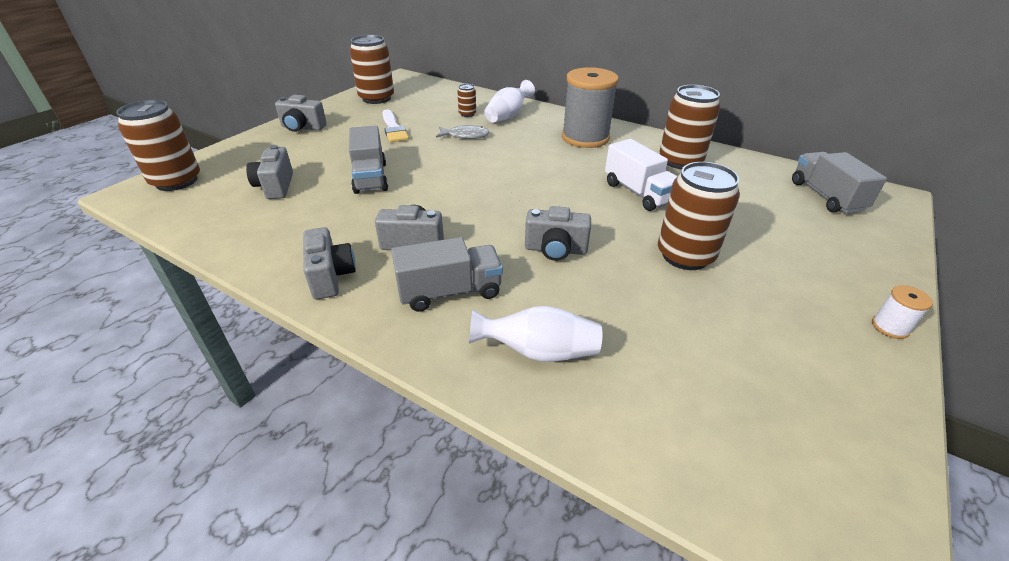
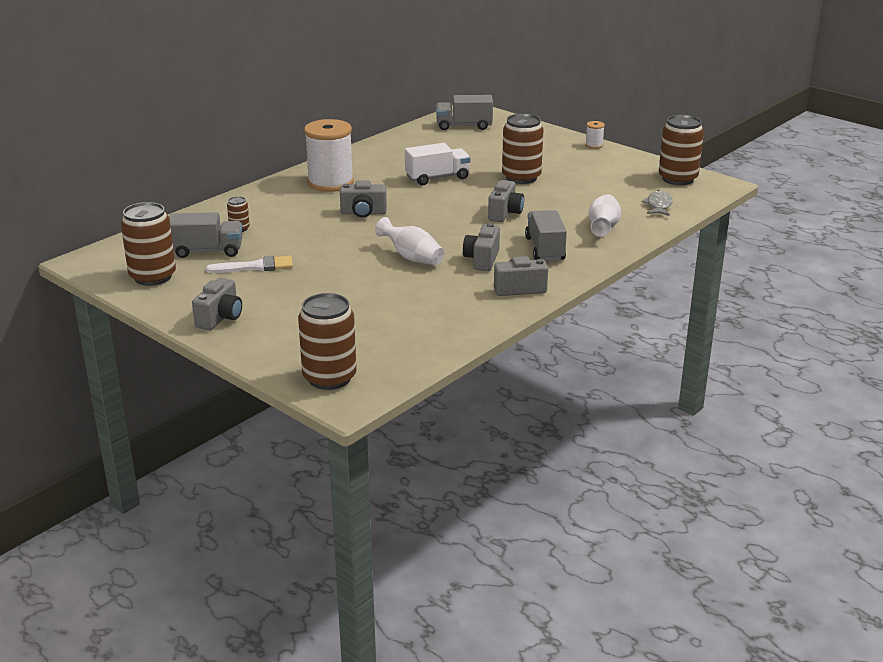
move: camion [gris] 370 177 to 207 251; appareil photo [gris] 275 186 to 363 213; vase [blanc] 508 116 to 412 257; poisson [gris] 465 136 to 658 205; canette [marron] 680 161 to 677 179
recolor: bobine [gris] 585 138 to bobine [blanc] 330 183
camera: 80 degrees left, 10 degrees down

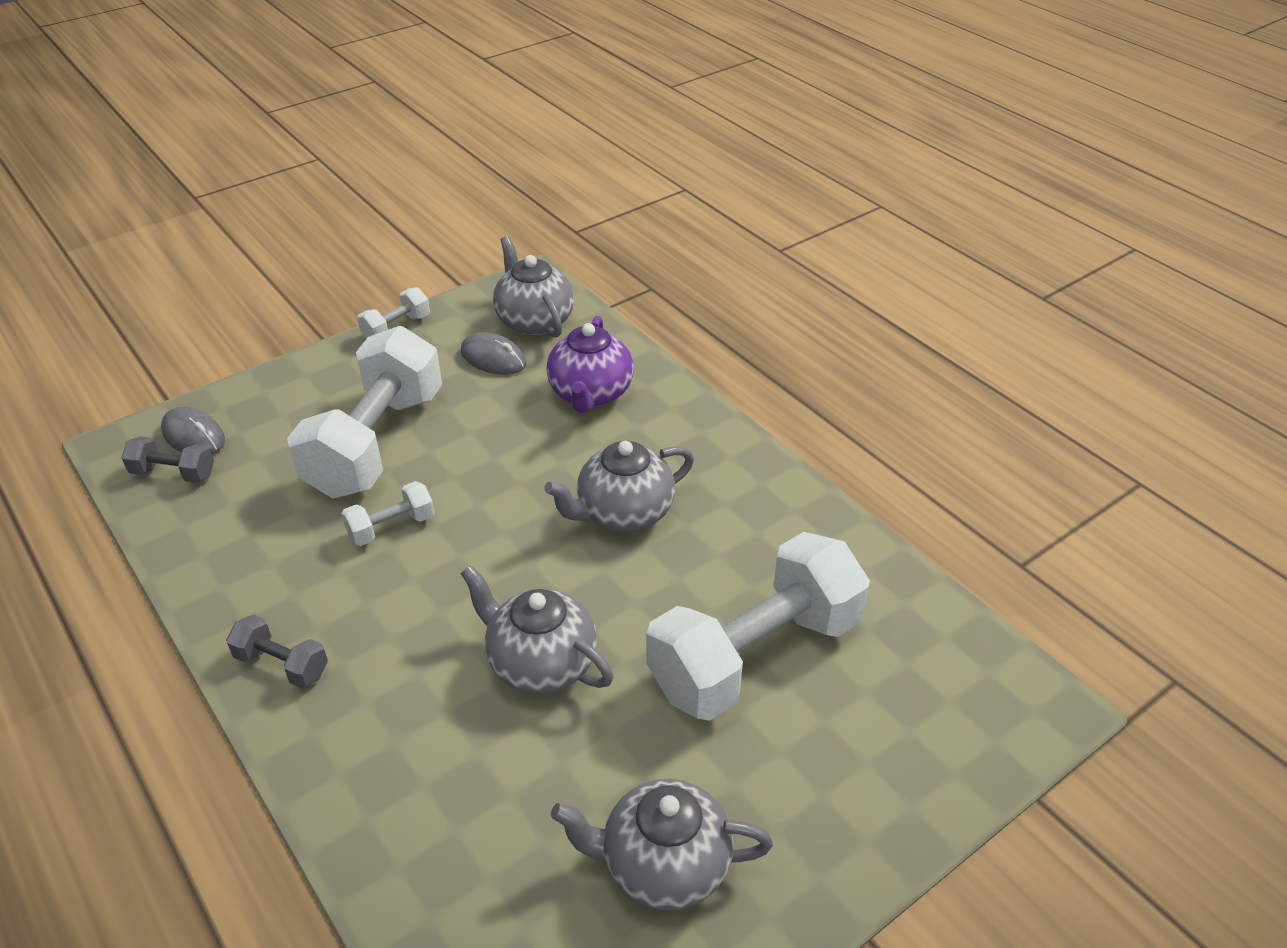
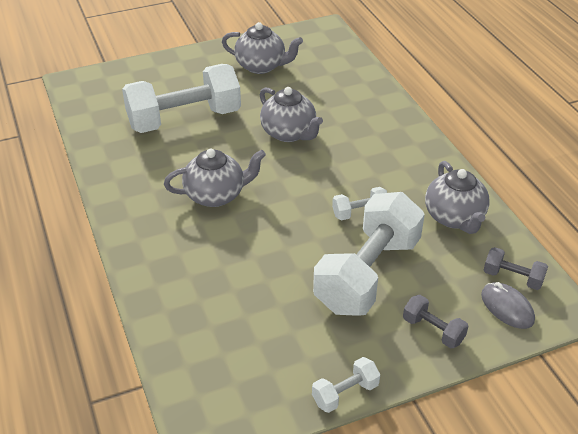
delete: souris [gris] 493 358; théière [violet] 590 394
move: haltère [gris] 282 664 to 433 330; théière [gris] 534 321 to 454 218
camera: 165 degrees left, 0 degrees up

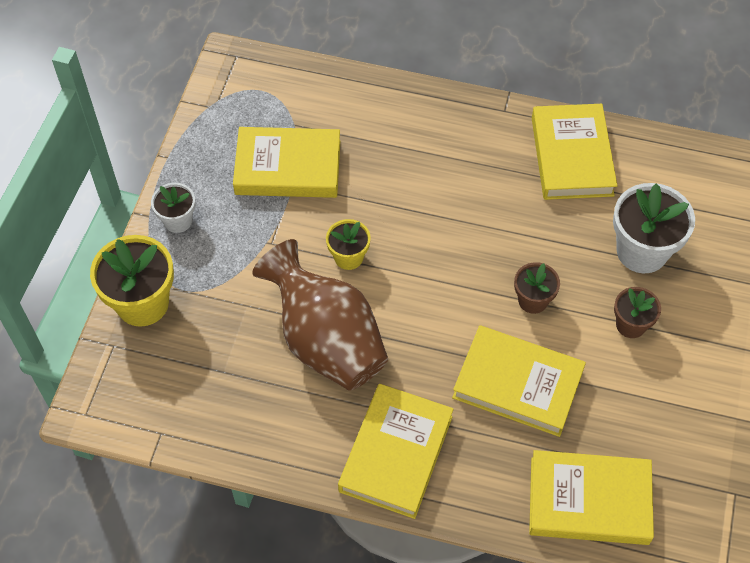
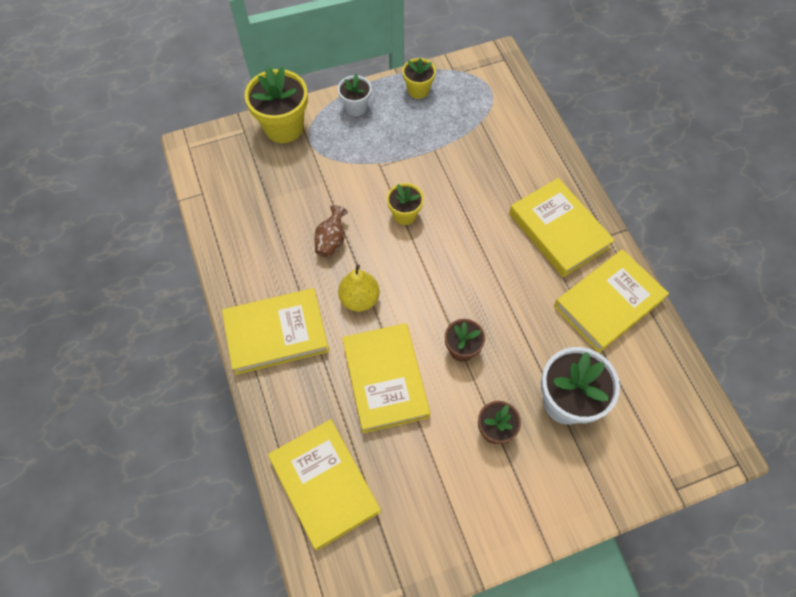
insert: poire [jaune] 359 299; pot de fleurs [jaune] 418 90
move: livre [jaune] 288 167 to 558 230
resize: vase [marron] 326 340 = 331 241 x0.42
camera: 55 degrees right, 5 degrees up

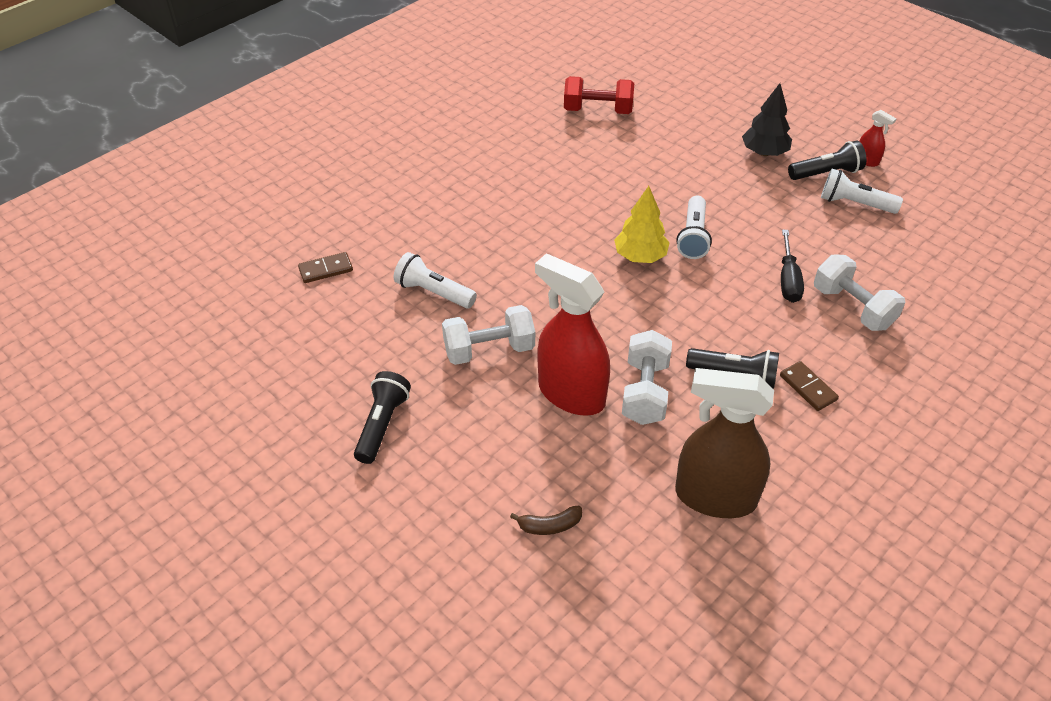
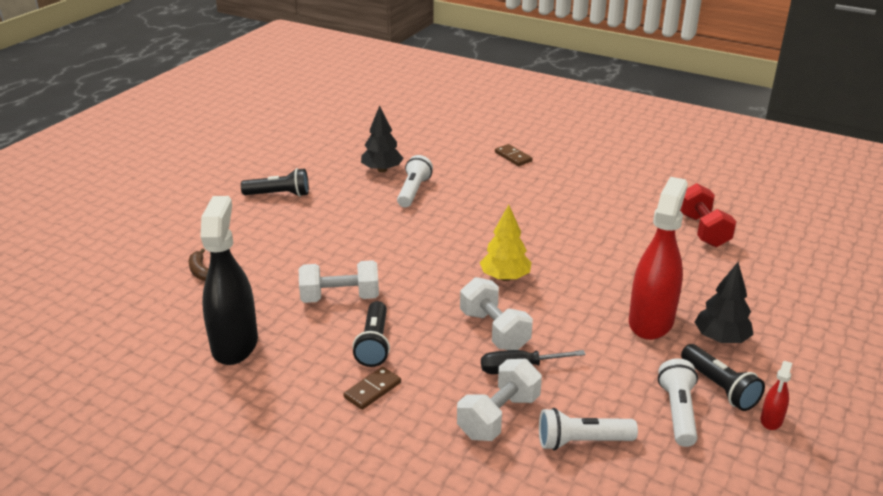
insert: arbre [noir] 382 170
move: haltère [blanc] 489 350 to 494 330; domino [marron] 326 269 to 513 157; lampe de poche [blanc] 693 237 to 581 442; vaporisateur [rouge] 571 394 to 651 321
recolor: vaporisateur [marron] 714 497 to vaporisateur [noir] 235 344
camera: 75 degrees right, 15 degrees down

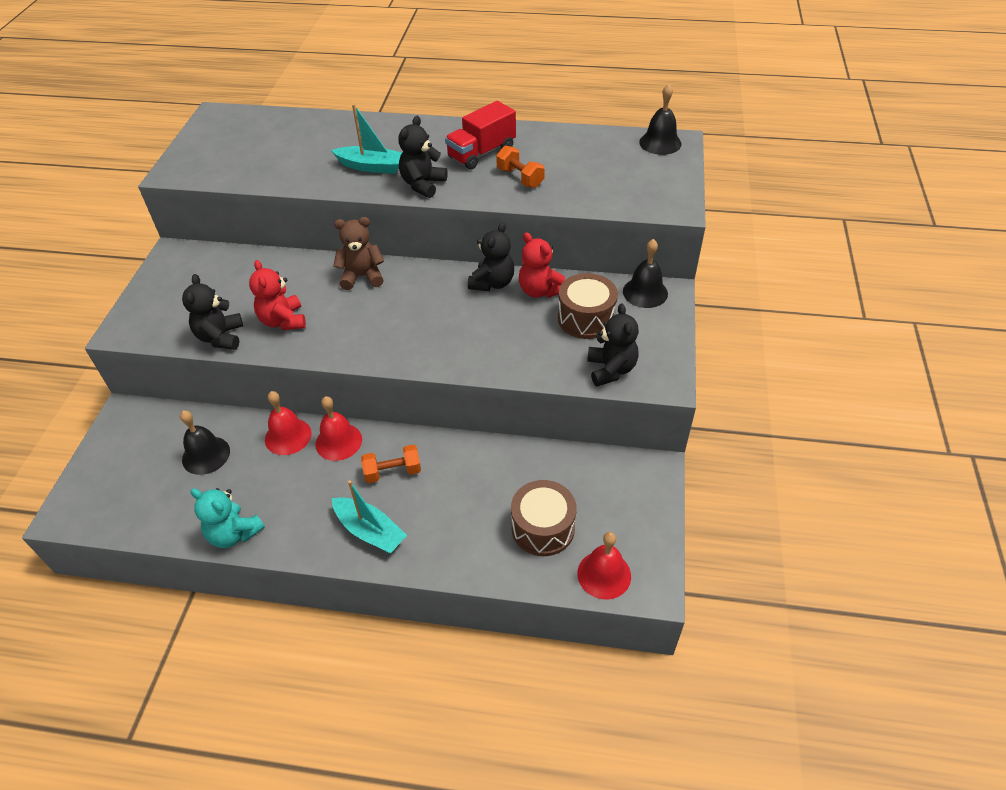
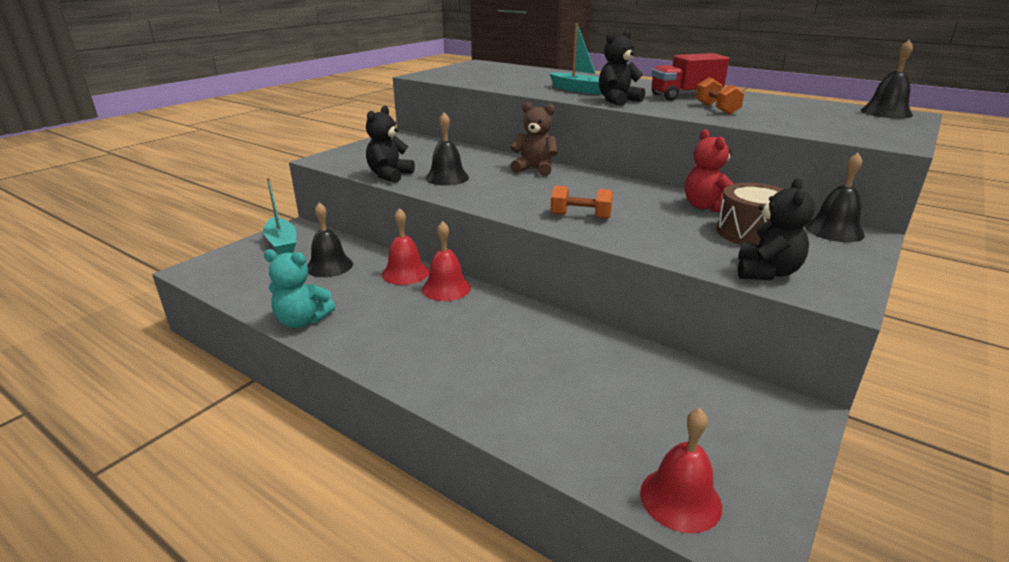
delete: ours en peluche [noir] 492 283; tambour [marron] 543 528
move: bateau [turquoise] 370 531 to 282 243; haltère [orange] 393 472 to 580 216
replace: ours en peluche [rouge] 283 321 to cloche [noir] 447 177
rotate: ours en peluche [turquoise] 234 533 = 302 321 45 degrees counterclockwise
camera: 25 degrees right, 20 degrees down

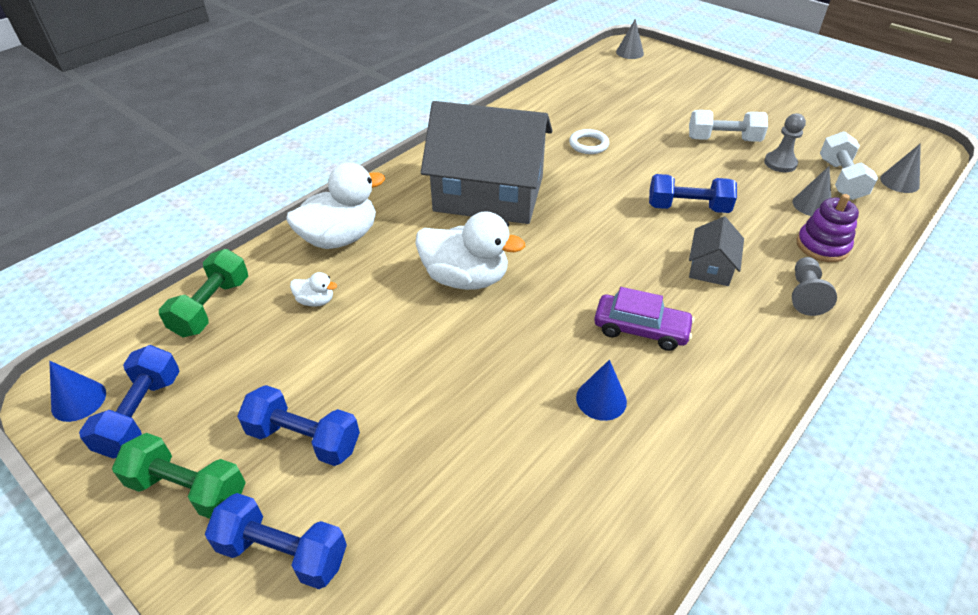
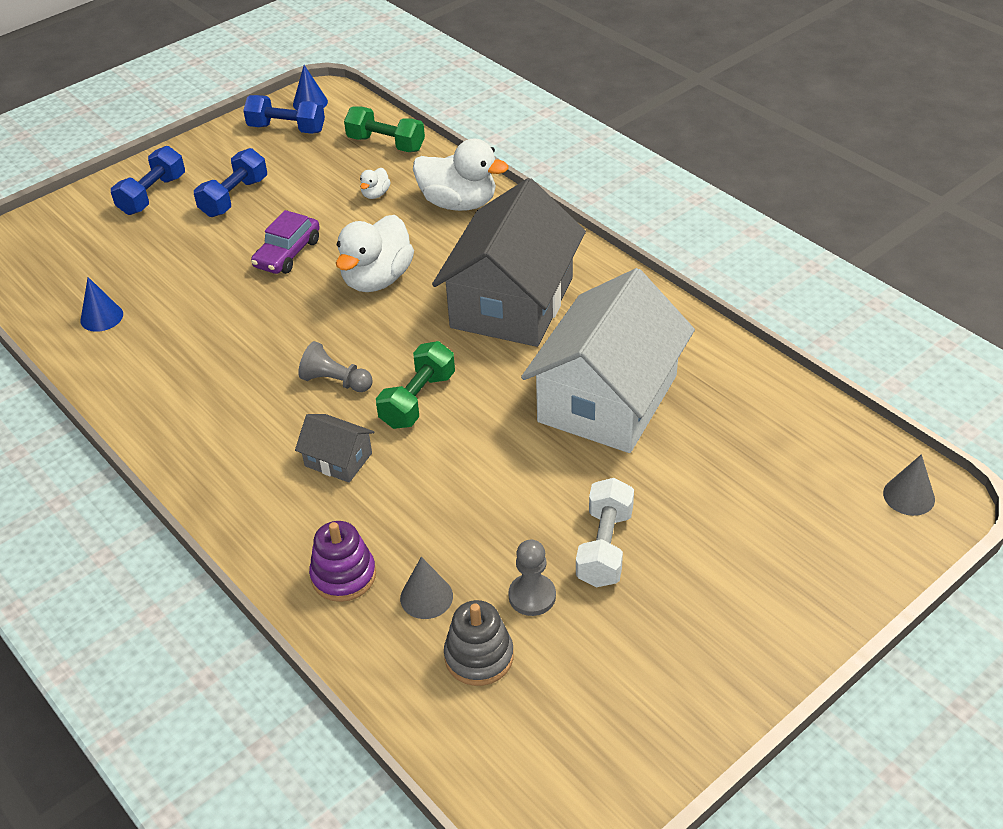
delete: haltère [bleu] 688 208; cône [gris] 899 182
move: cône [bleu] 601 399 to 101 317; voiture [violet] 641 329 to 288 253; pion [gris] 805 294 to 335 381; haltère [vert] 188 489 to 418 400
replace: haltère [blanc] 840 179 to jouet à empiler [gris] 479 656; anneau [blanc] 588 144 to maison [blanc] 607 398
rotate: canard [blanc] 340 238 = 459 203 45 degrees counterclockwise
camera: 100 degrees right, 0 degrees up

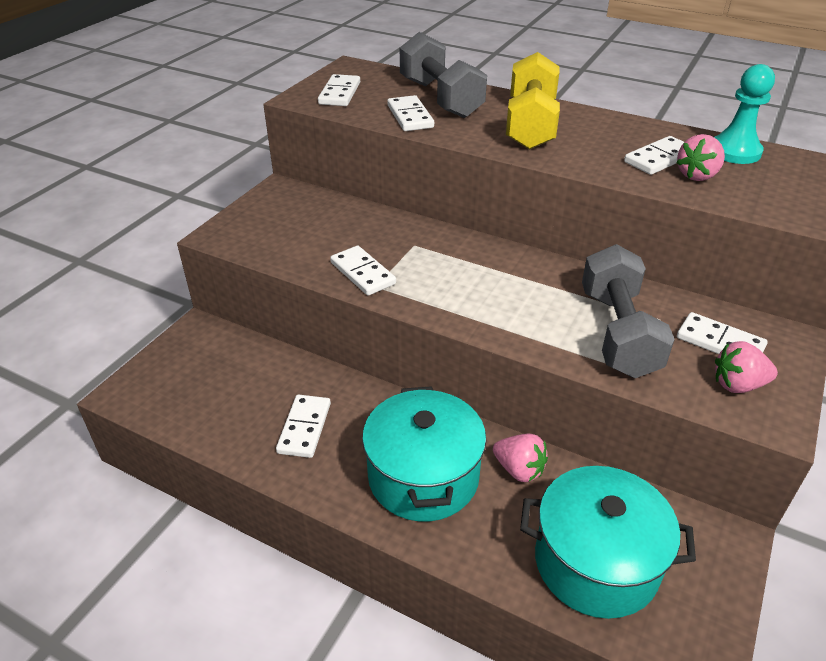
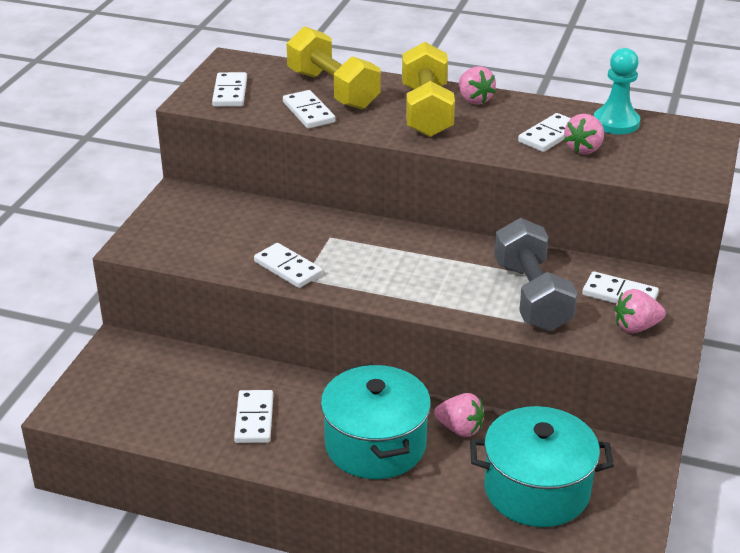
insert: fraise [rose] 474 100
recolor: haltère [gris] 440 98 to haltère [jaune] 333 90
camera: 10 degrees left, 5 degrees down

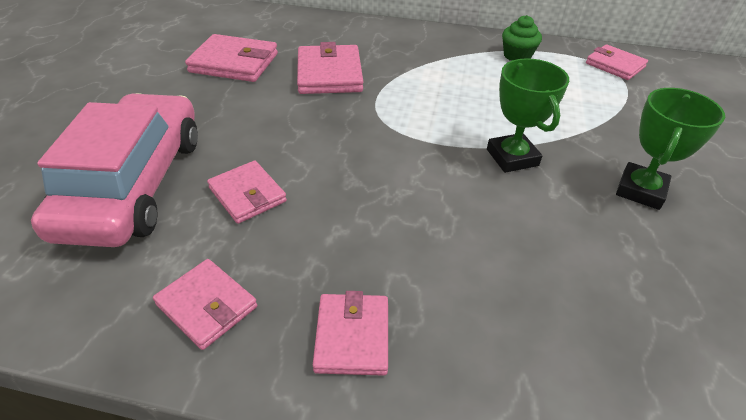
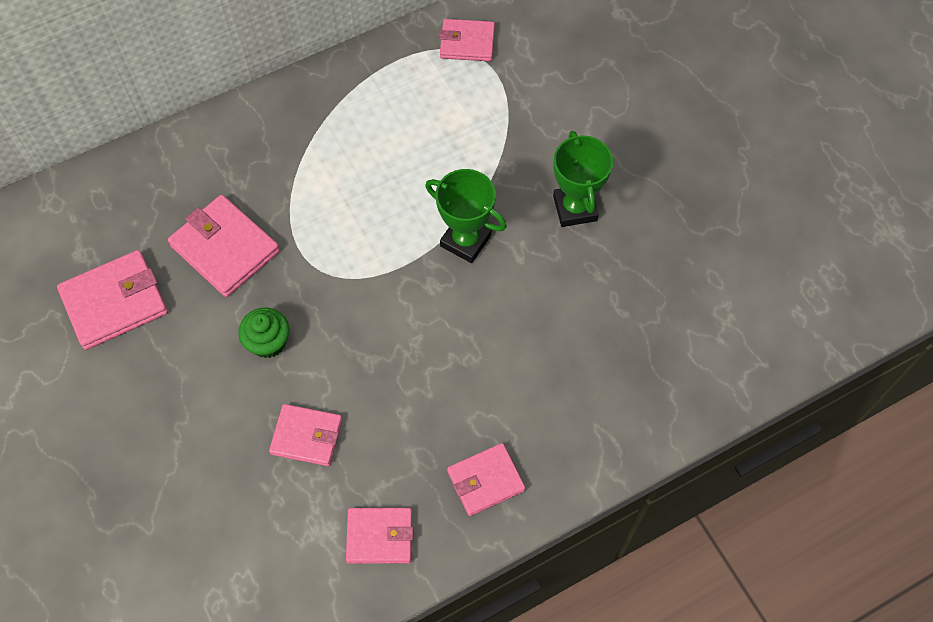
delete: voiture [rose] 134 184
move: muffin [vert] 517 56 to 268 342
rotate: portefeuille [rose] 352 336 = 485 481 75 degrees counterclockwise
camera: 40 degrees left, 20 degrees up

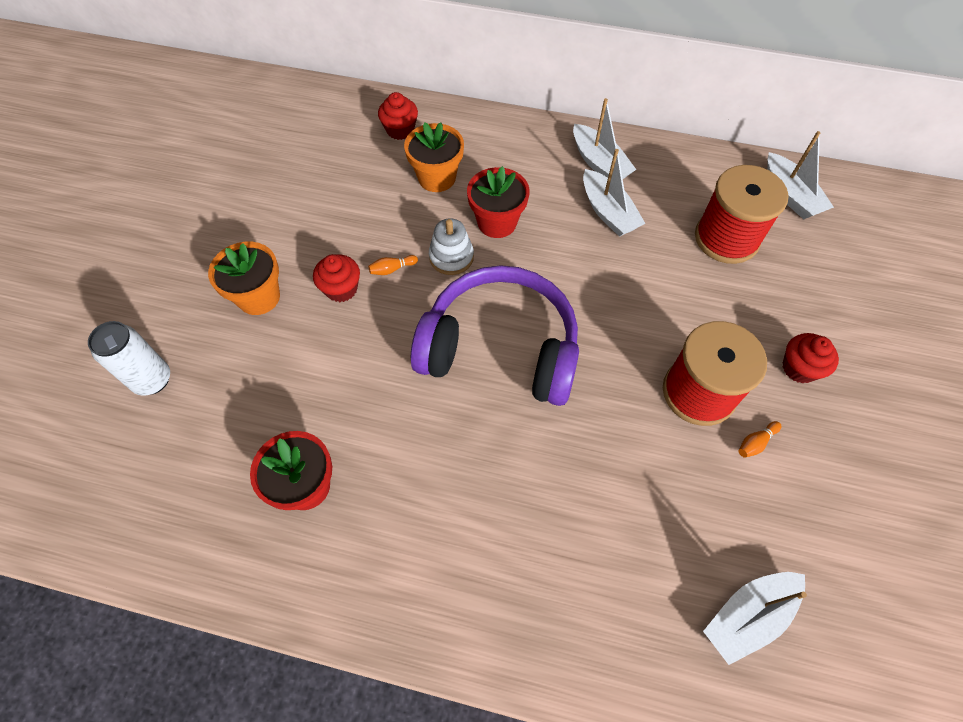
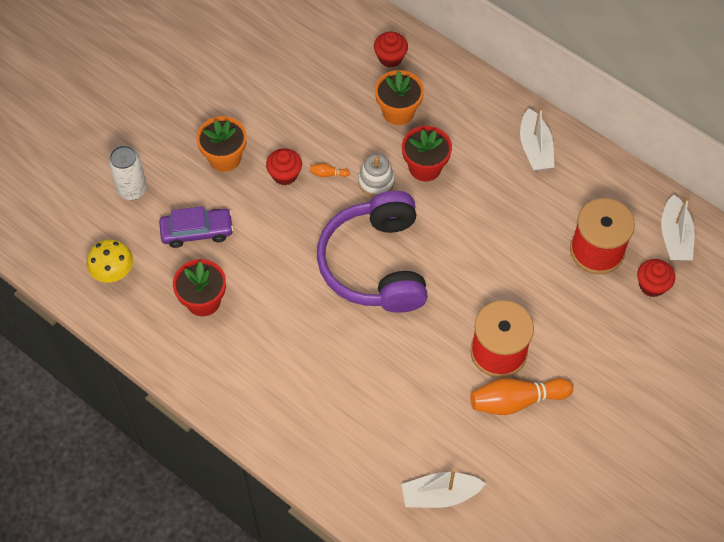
delete: bateau [blanc] 608 212
insert: champignon [jaune] 114 273; voiture [violet] 197 231
move: muffin [rouge] 799 368 to 652 285
rotate: casque audio [violet] 500 349 = 375 264 135 degrees counterclockwise
resize: quille [orange] 755 443 = 516 401 x2.40
camera: 25 degrees right, 0 degrees up

